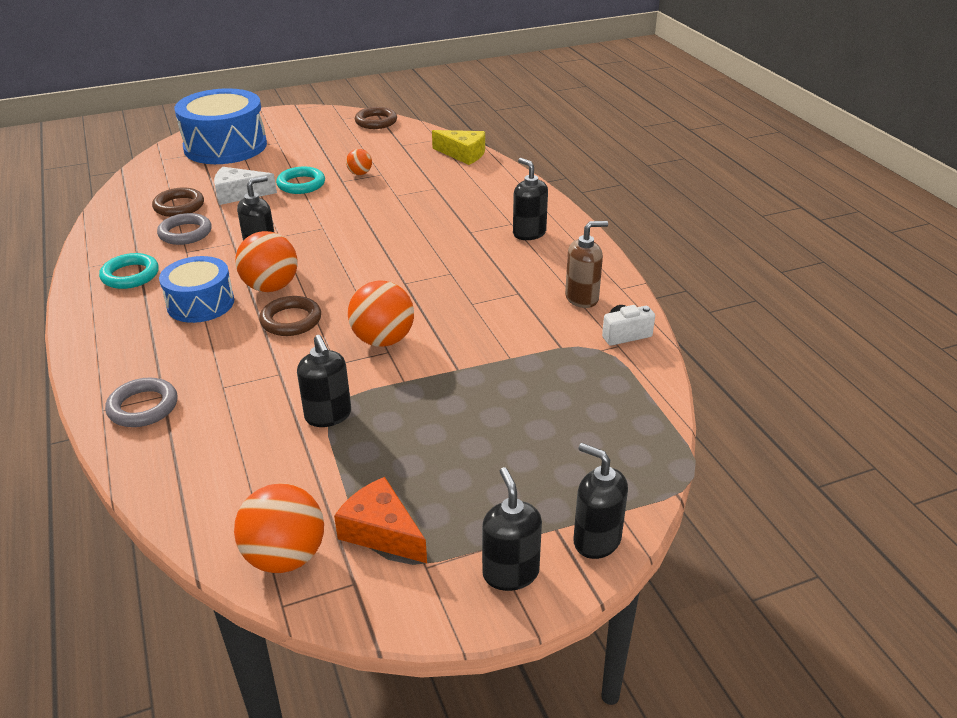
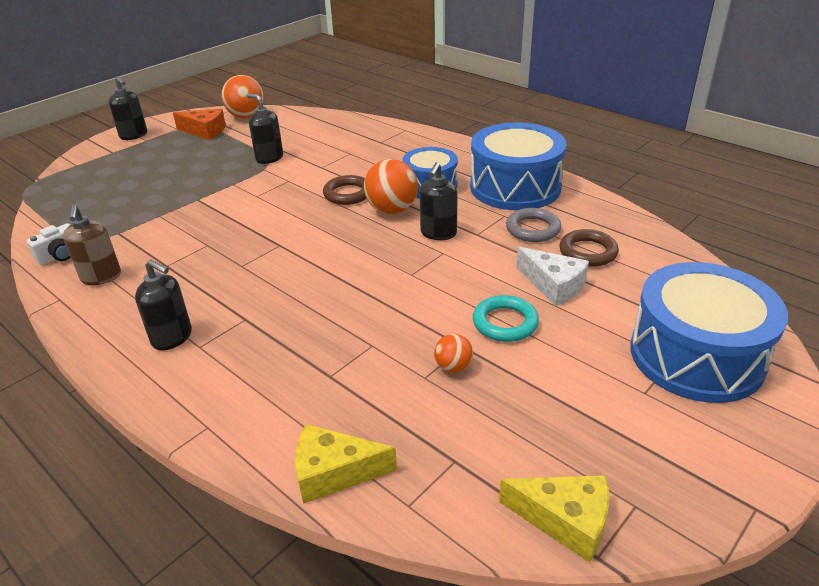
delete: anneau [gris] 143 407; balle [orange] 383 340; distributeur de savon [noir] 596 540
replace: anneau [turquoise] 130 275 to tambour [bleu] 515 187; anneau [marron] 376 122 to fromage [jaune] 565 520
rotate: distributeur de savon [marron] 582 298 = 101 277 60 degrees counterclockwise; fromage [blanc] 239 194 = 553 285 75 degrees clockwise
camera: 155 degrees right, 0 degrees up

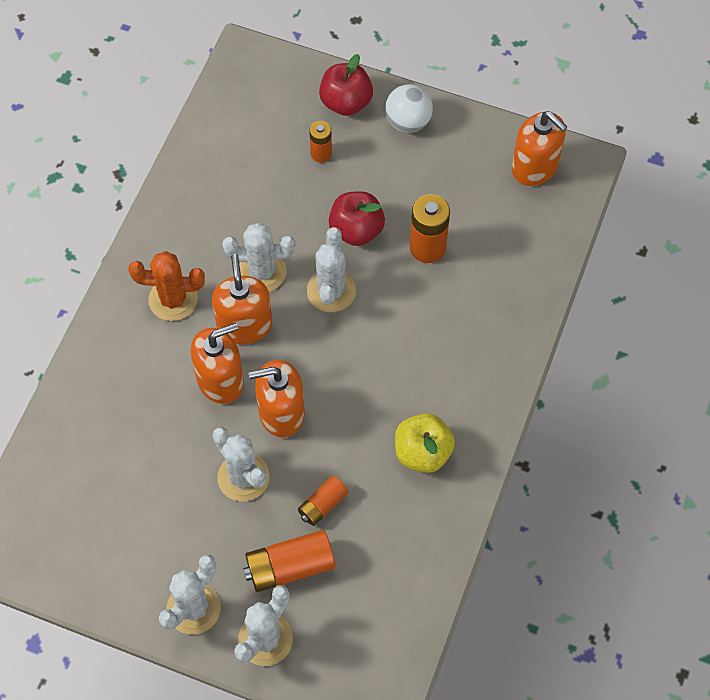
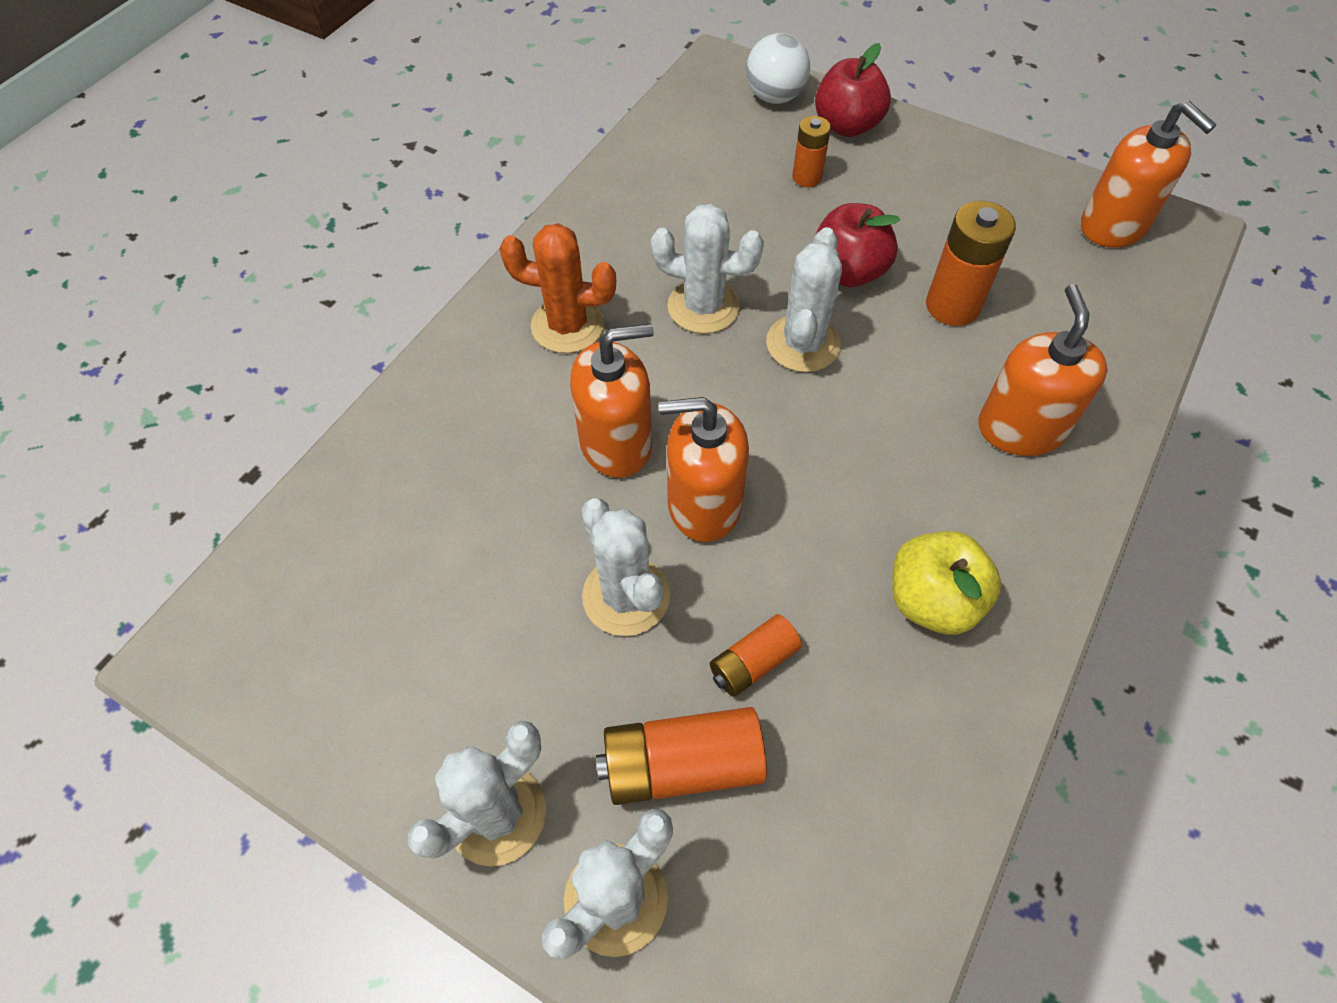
move: balle [blanc] 408 122 to 774 97; distributeur de savon [orange] 244 325 to 1020 428
camera: 10 degrees right, 5 degrees down

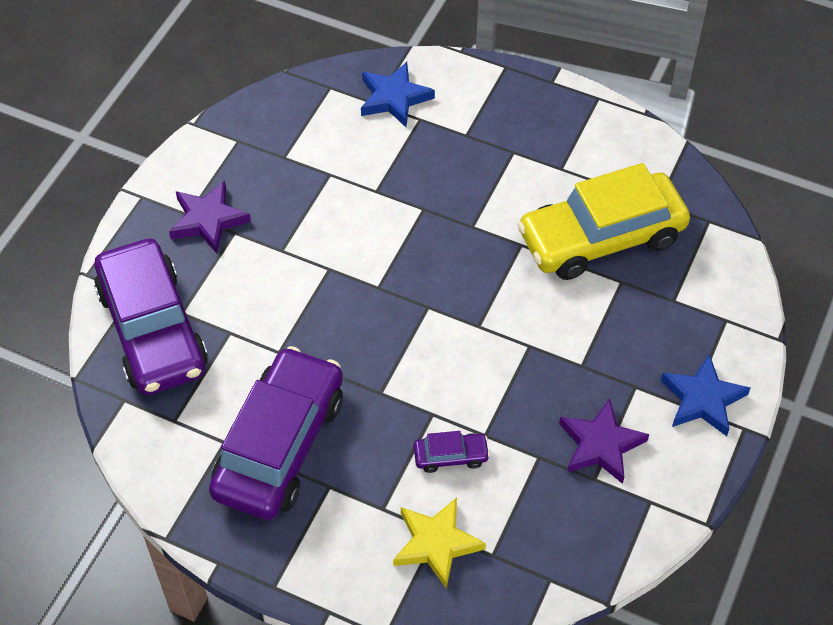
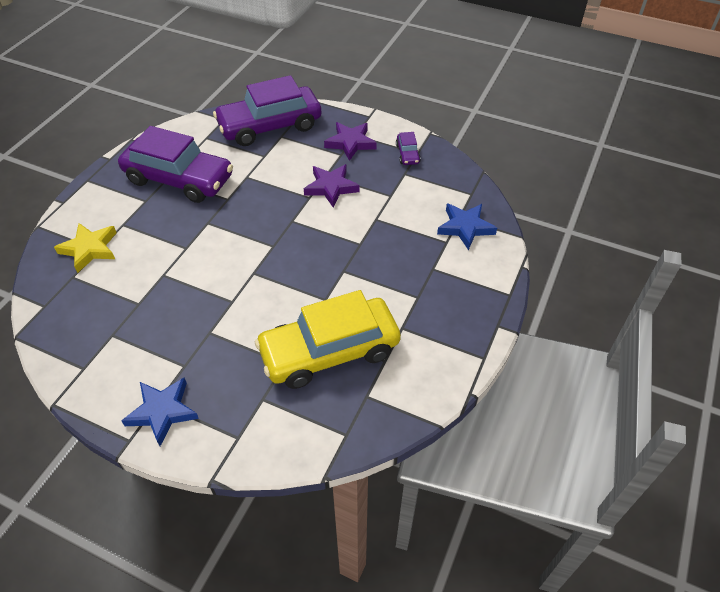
move: étoile [violet] 600 445 to 331 187; voiture [violet] 451 456 to 407 154
rotate: voiture [jaune] 601 238 = 329 351 90 degrees counterclockwise
camera: 90 degrees right, 5 degrees down

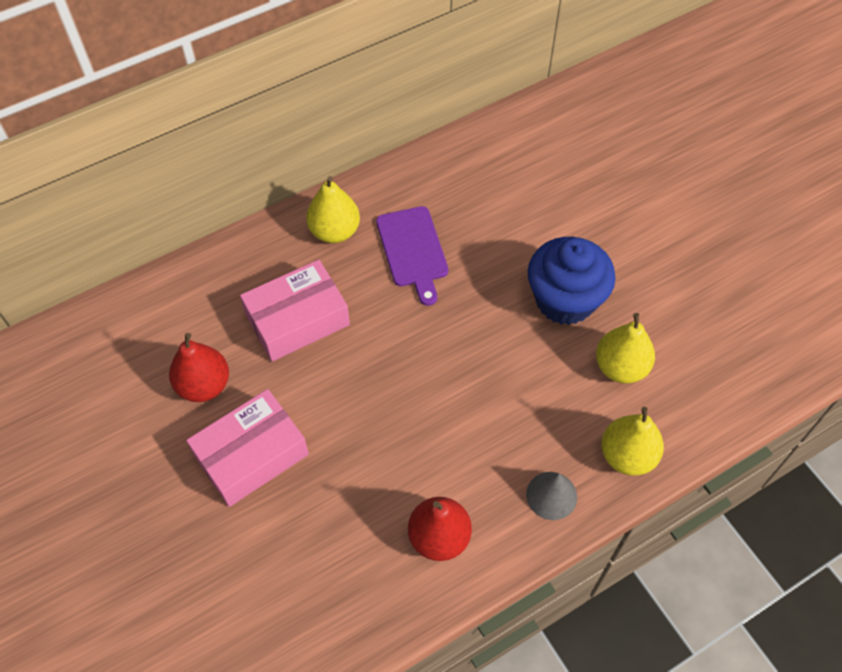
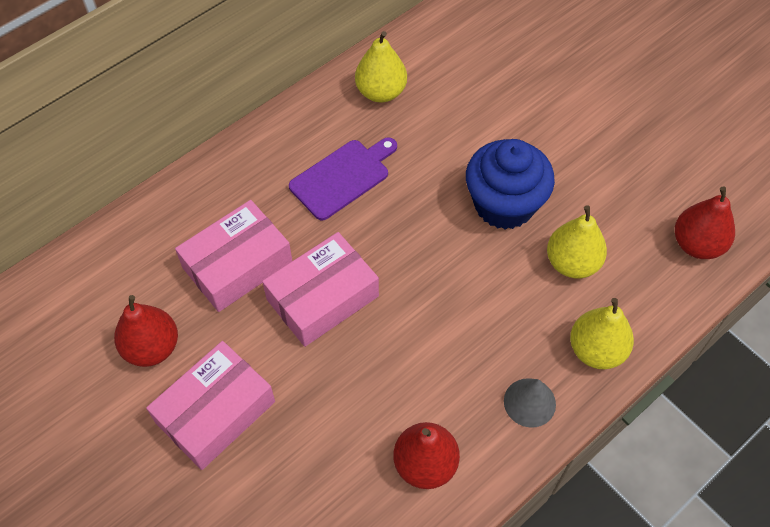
insert: boîte [rose] 322 297; poire [rouge] 697 244
move: poire [jaune] 334 231 to 381 92
rotate: planche à découper [violet] 413 250 = 342 177 105 degrees counterclockwise
camera: 10 degrees left, 0 degrees up

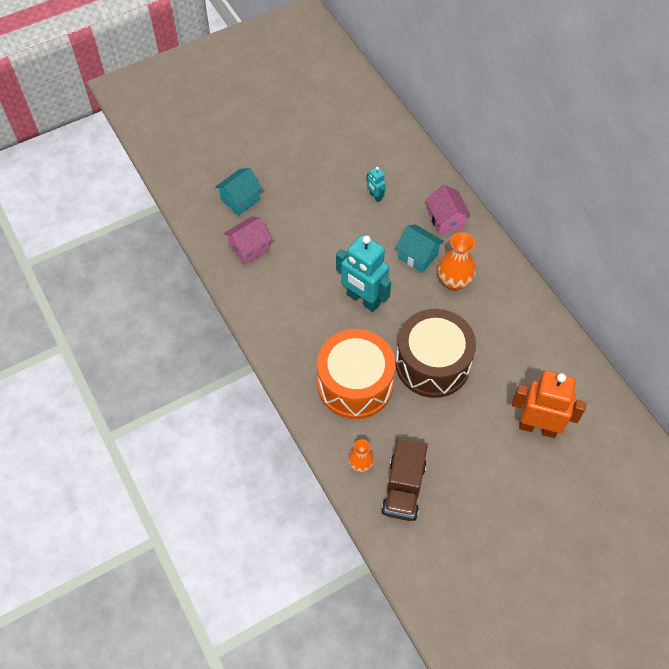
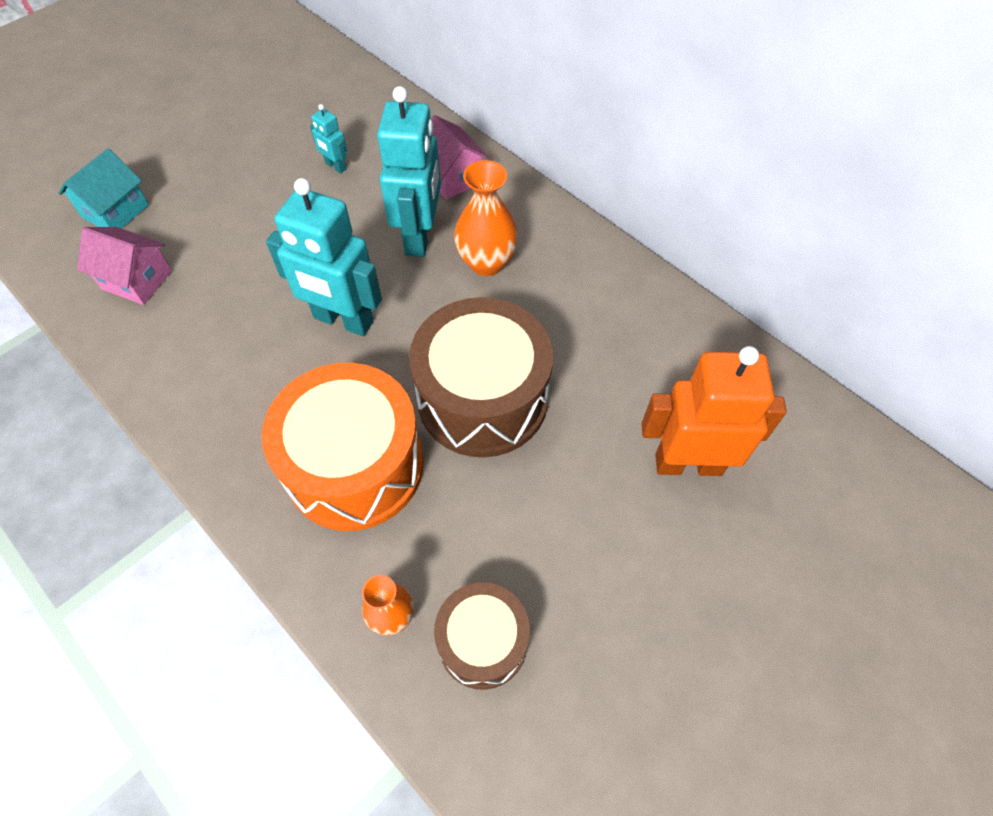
replace: maison [turquoise] 417 256 to robot [turquoise] 420 236; camion [marron] 403 488 to tambour [marron] 483 641
rotate: maison [rose] 249 248 = 137 280 75 degrees clockwise
camera: 15 degrees left, 0 degrees up

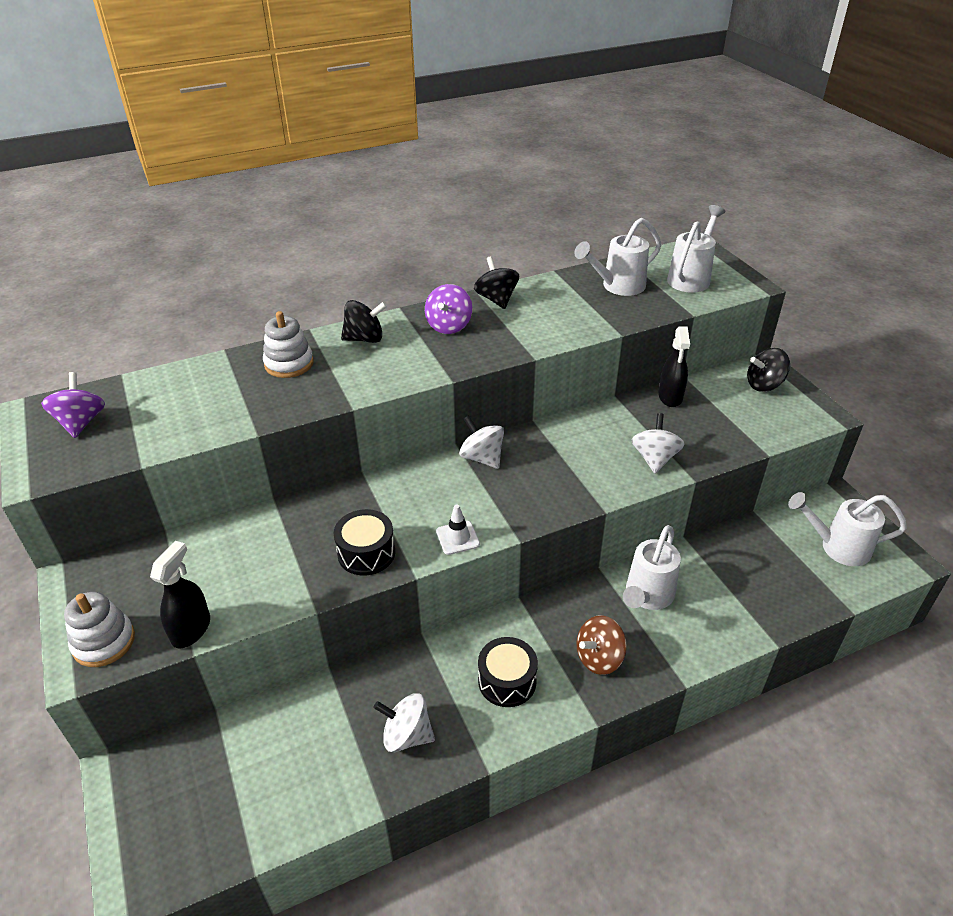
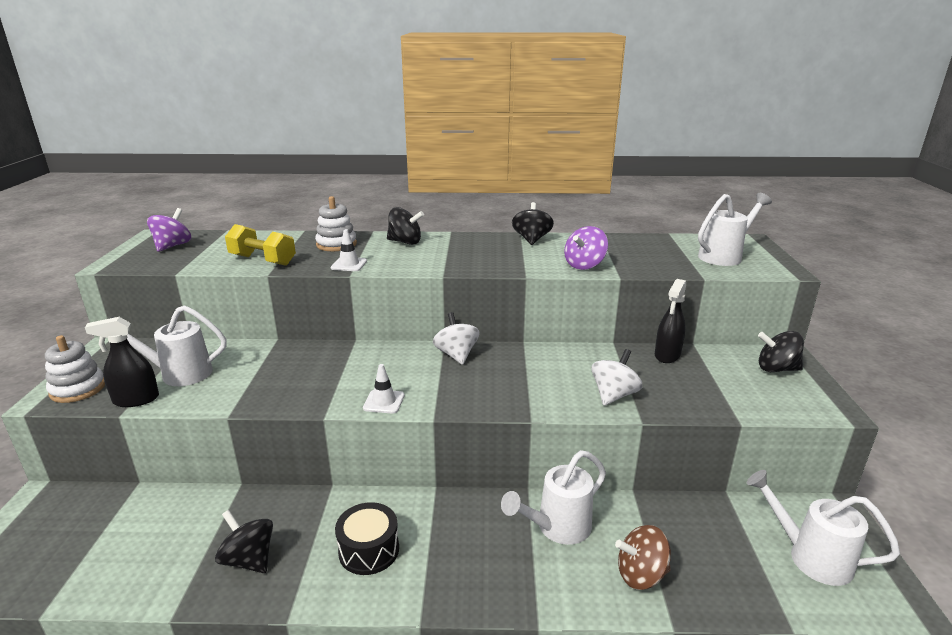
delete: tambour [noir] 366 553
insert: haltère [jaune] 262 260; cône de chantier [blanc] 349 264
move: arrosoir [blanc] 618 286 to 179 373; toupie [violet] 449 326 to 584 265; toupie [marron] 599 658 to 641 575
recolor: toupie [blanc] 407 735 to toupie [noir] 249 559
rotate: vaporisateur [noir] 191 629 = 136 400 150 degrees counterclockwise
camera: 25 degrees right, 15 degrees down

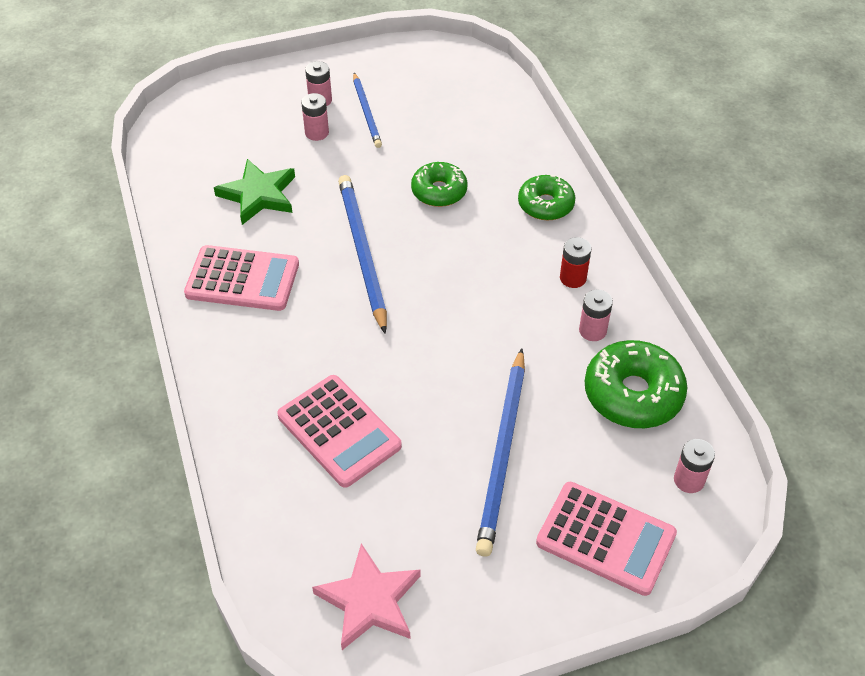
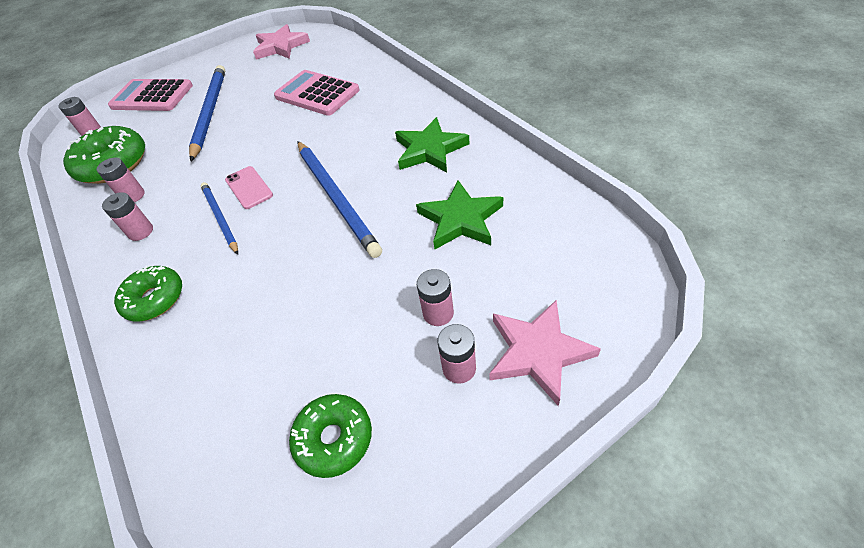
insert: téléphone [rose] 249 187; étoile [rose] 538 352
move: crayon [bleu] 366 112 to 220 218; beignet [vert] 439 191 to 334 439
replace: calculatrice [rose] 242 279 to étoile [vert] 429 150
recolor: pile [rouge] 573 278 to pile [rose] 141 232
camera: 170 degrees right, 0 degrees up

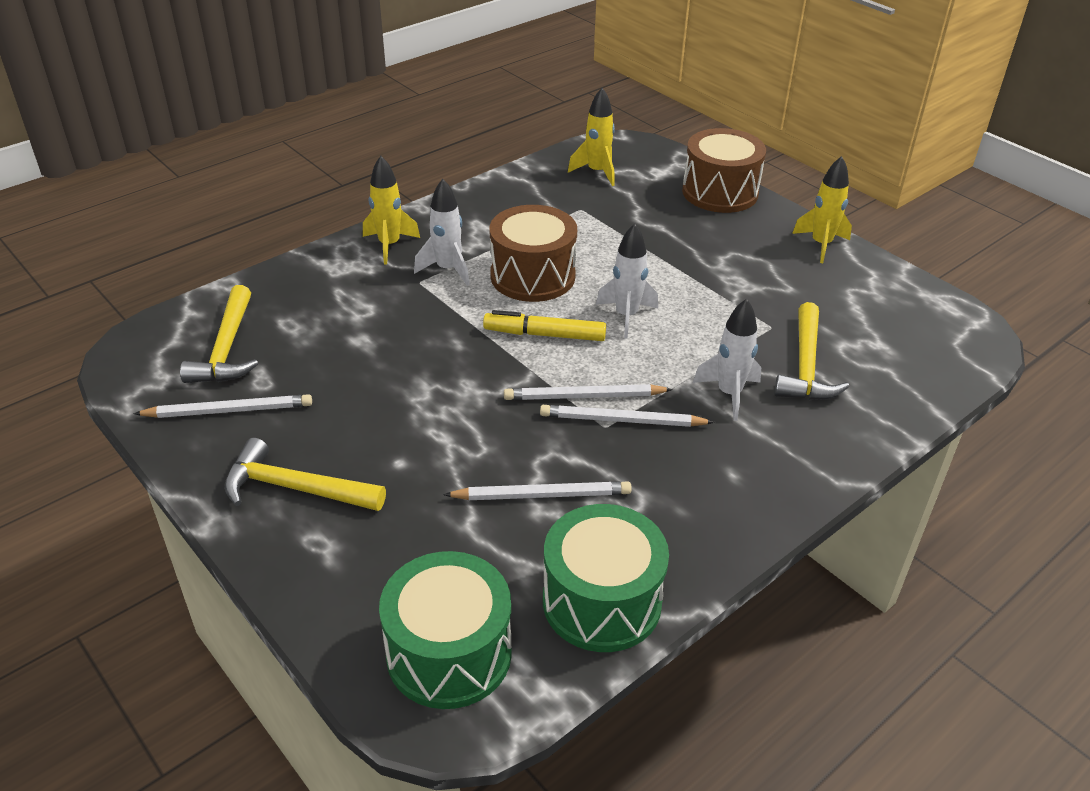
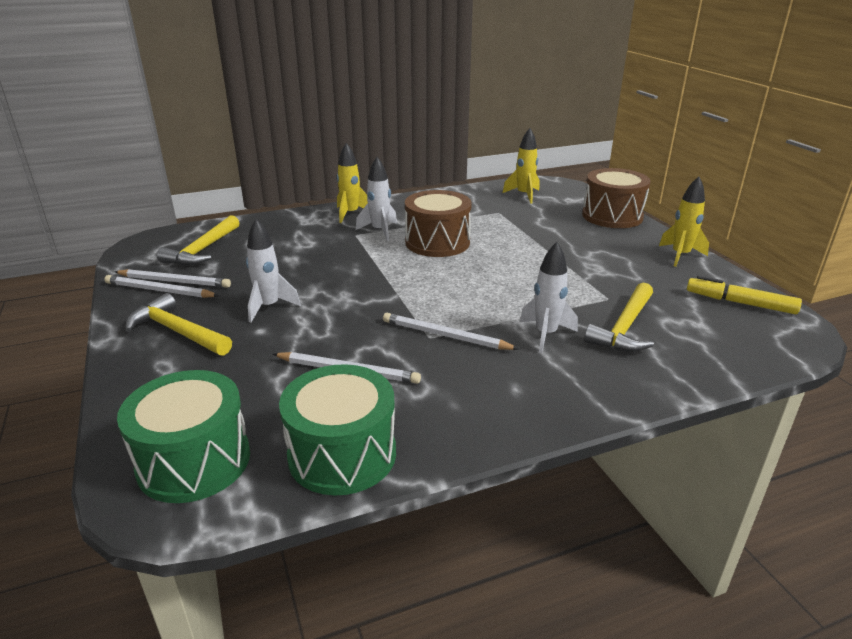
move: crayon [blanc] 584 396 to 159 290; fusée [blanc] 626 316 to 269 307; feutre [jaune] 544 335 to 740 303
camera: 20 degrees right, 10 degrees down

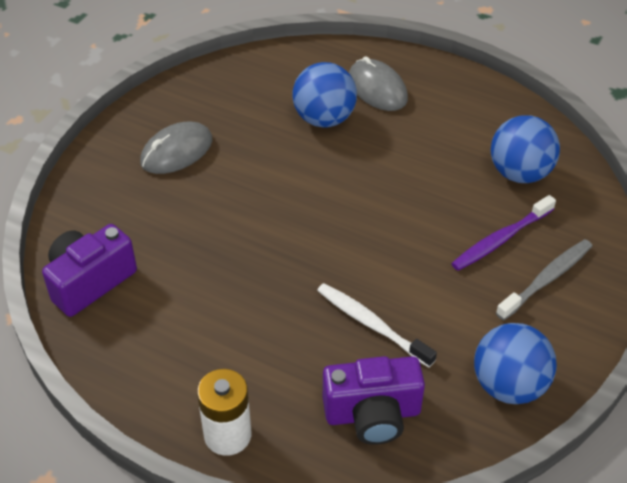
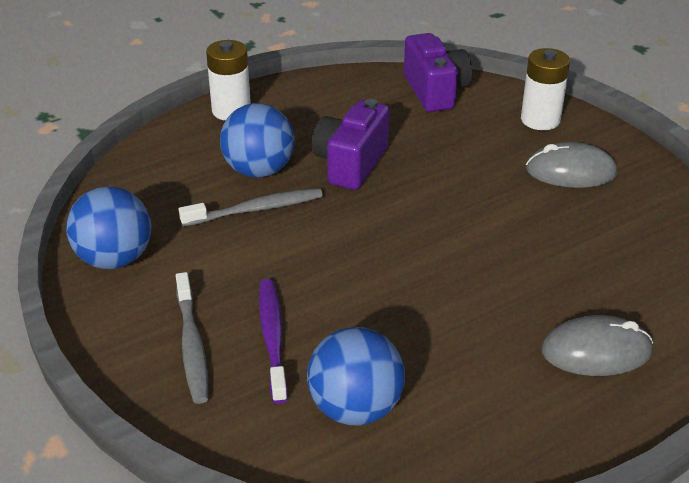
insert: pile [blanc] 540 120
move: balle [bleu] 324 118 to 259 170; appareil photo [violet] 372 414 to 351 164
recolor: brosse à dents [blanc] 372 324 to brosse à dents [gris] 256 209
rotate: souris [gris] 176 151 = 570 171 75 degrees counterclockwise
camera: 120 degrees right, 10 degrees down

